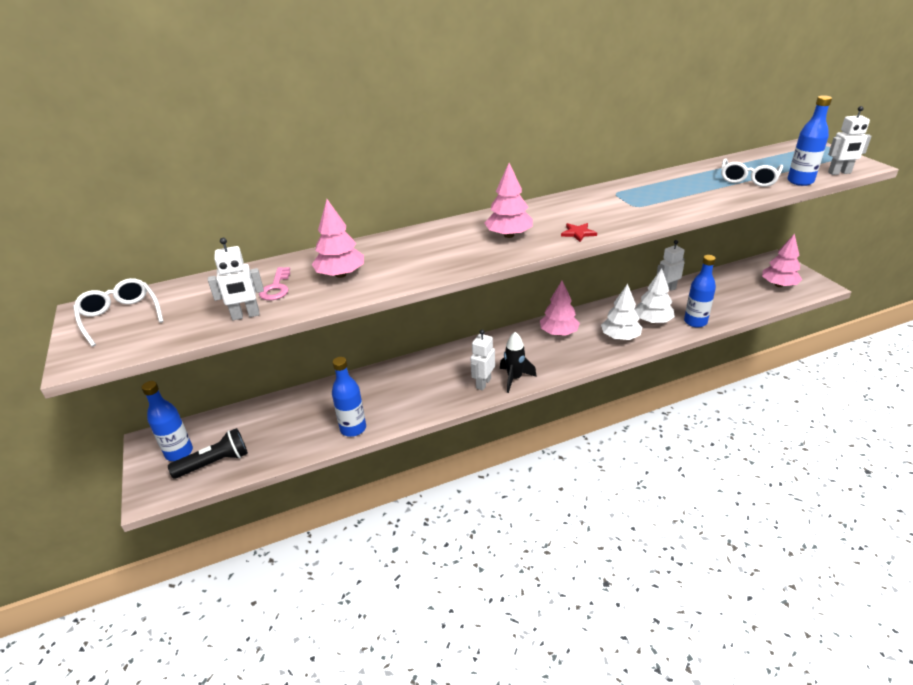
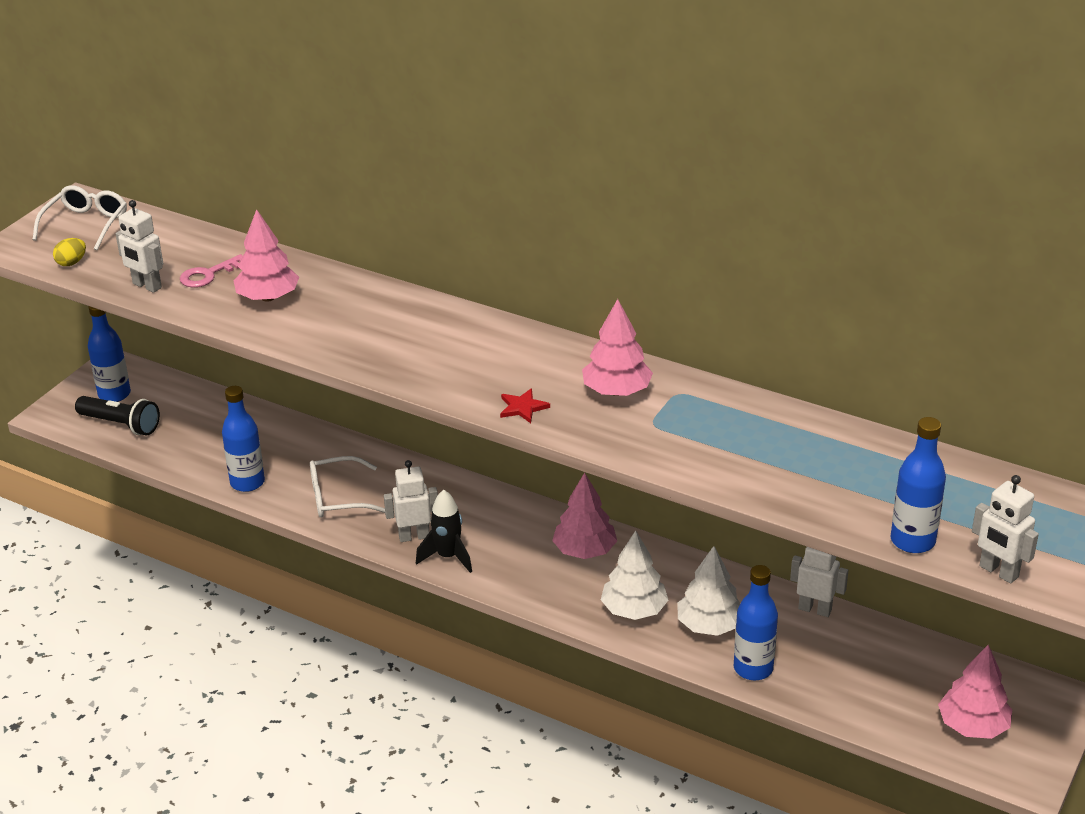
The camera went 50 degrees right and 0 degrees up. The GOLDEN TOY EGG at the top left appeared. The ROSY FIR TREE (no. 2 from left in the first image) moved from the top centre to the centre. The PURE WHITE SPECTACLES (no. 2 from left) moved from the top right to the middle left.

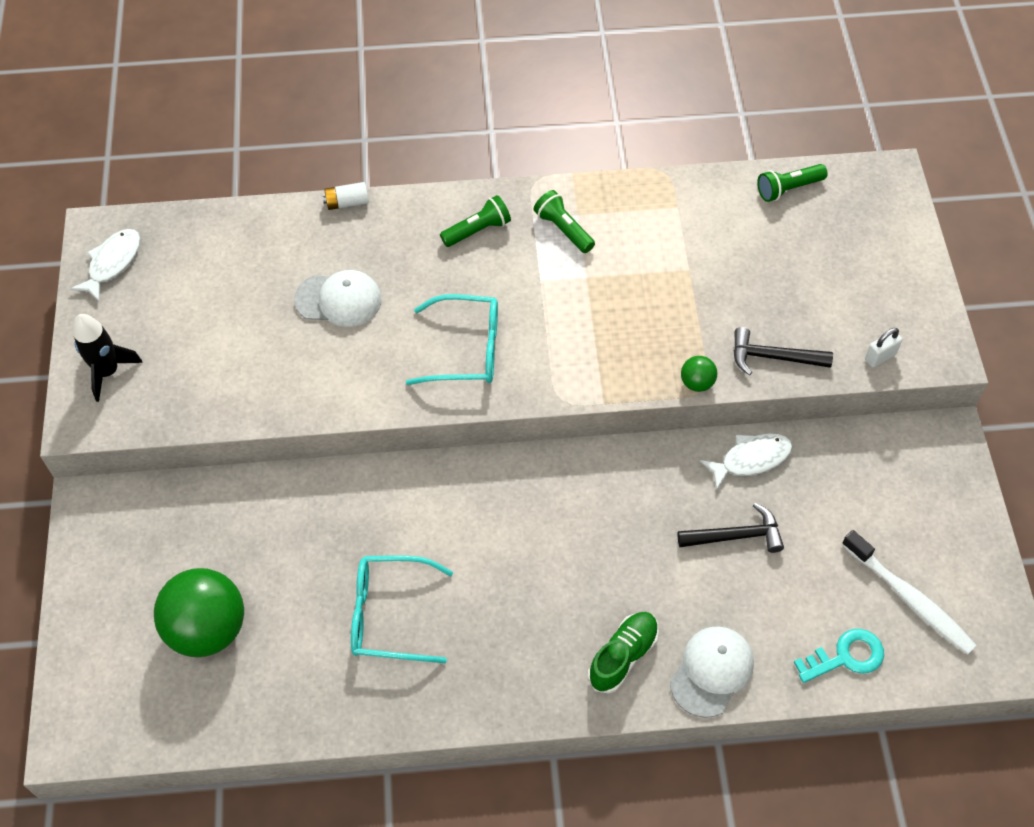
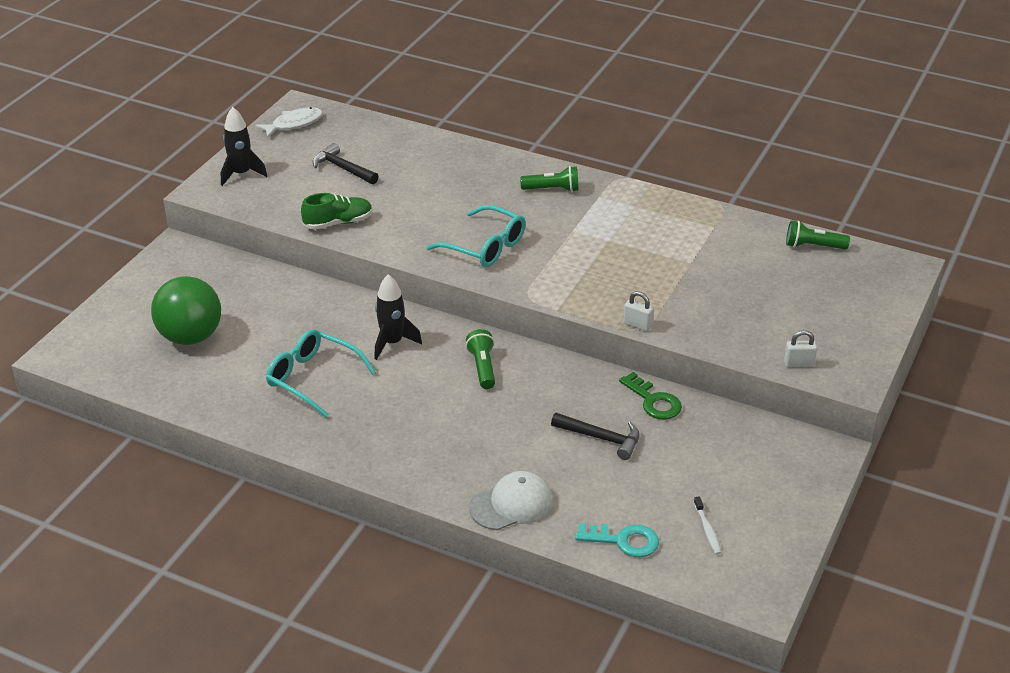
The camera went 30 degrees right and 20 degrees down. The PURE WHITE PEAKED CAP (no. 1 from left) at the middle left disappeared. The PURE WHITE POWER CELL at the top centre disappeared. The JET-BLACK ROCKET (no. 2 from left) at the centre appeared. The EMERALD POCKET TORCH (no. 2 from left in the first image) moved from the top centre to the centre. The EMERALD LACE-UP SHOE moved from the bottom centre to the top centre. The JET-BLACK HAMMER (no. 2 from left in the first image) moved from the middle right to the top centre. The EMERALD SPHERE (no. 2 from left) at the middle right was replaced by the PURE WHITE LOCK (no. 1 from left) at the centre. The PURE WHITE TOY FISH (no. 2 from left) at the middle right was replaced by the EMERALD DOOR KEY at the centre. The PURE WHITE TOOTHBRUSH at the bottom right changed to 0.49 times the size.

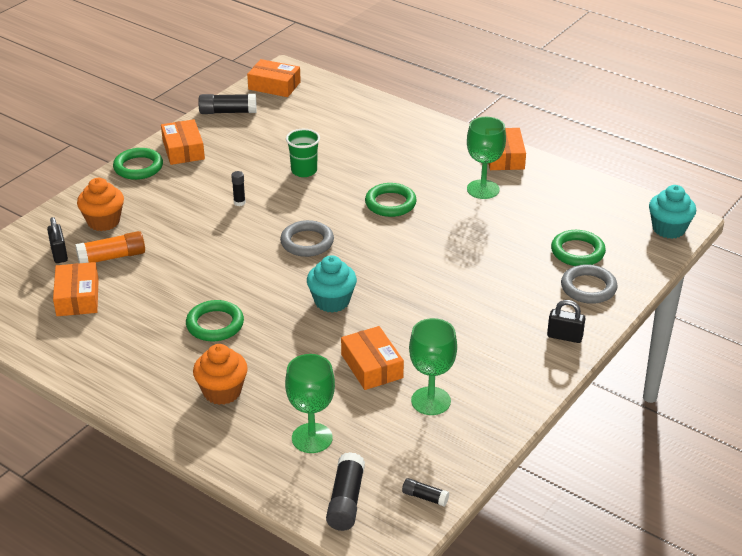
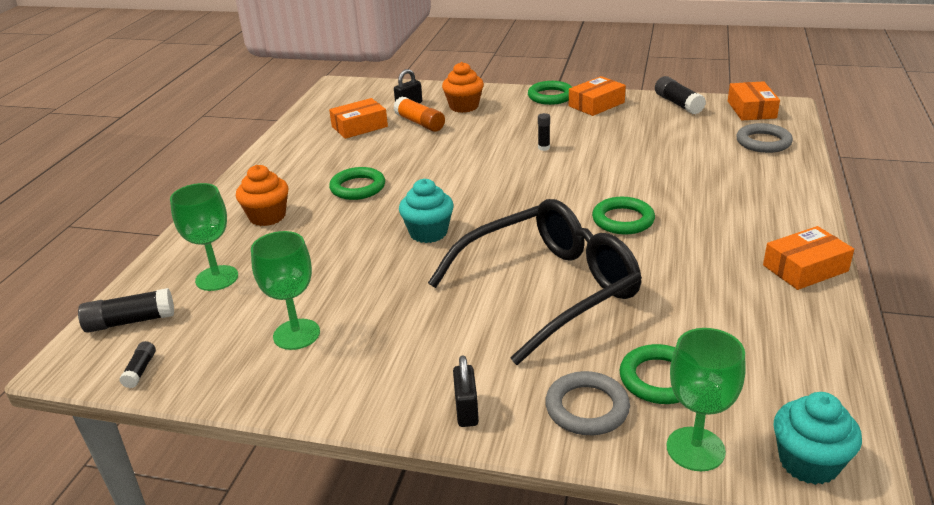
The camera went 70 degrees right and 5 degrees down. The EMERALD TUMBLER at the top centre disappeared. The BRIGHT ORANGE BOX (no. 4 from left) at the centre disappeared. The JET-BLACK SPECTACLES at the centre appeared. The GRAY RING (no. 1 from left in the first image) moved from the centre to the top right. The EMERALD WINE GLASS (no. 3 from left) moved from the top centre to the bottom right.

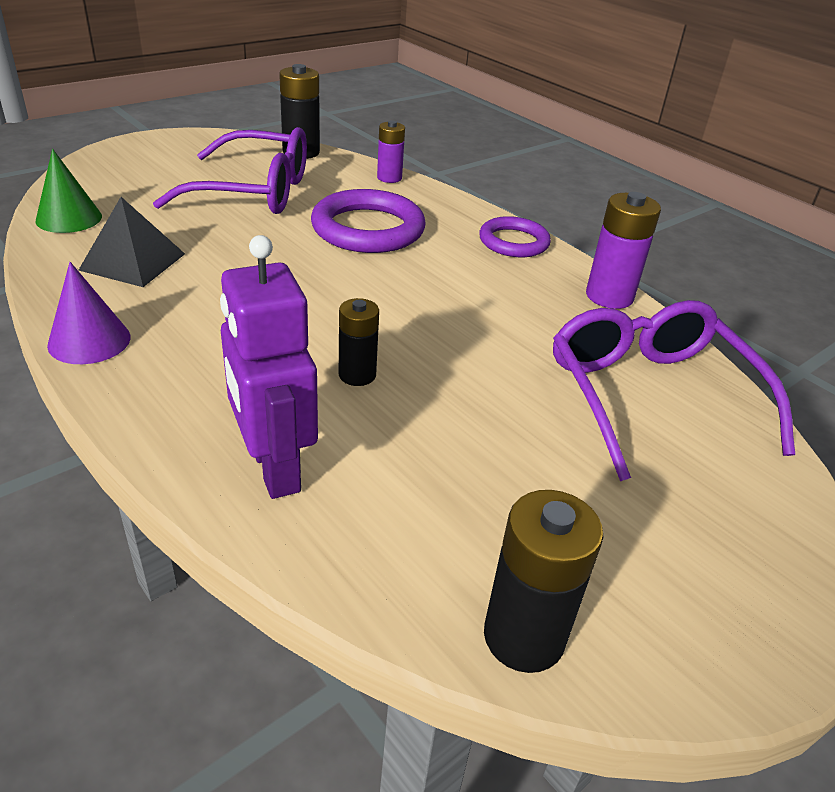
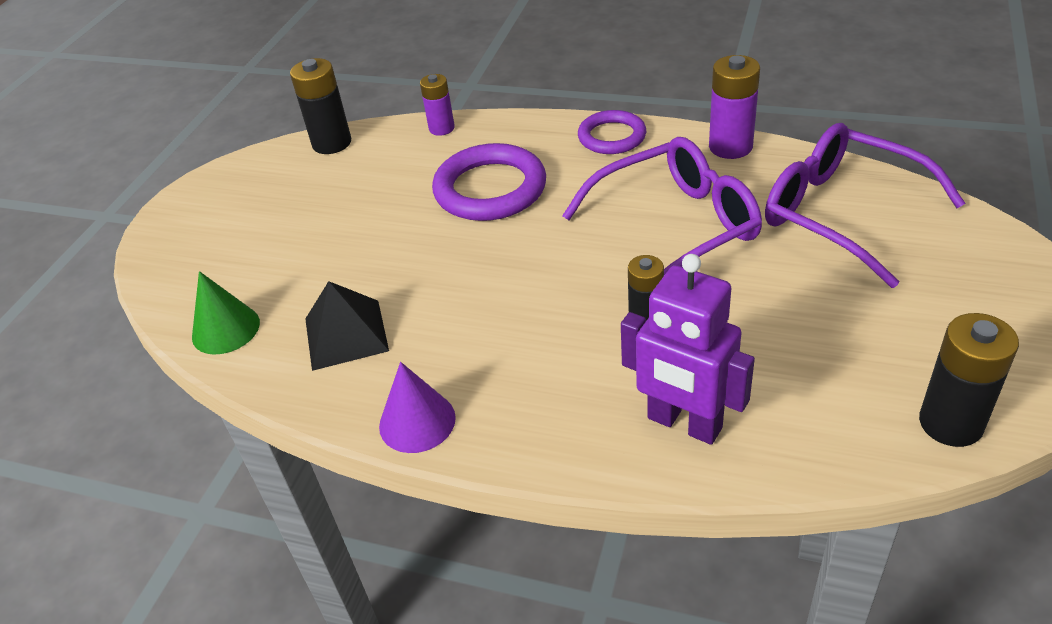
The camera went 25 degrees left and 5 degrees up. The ROYAL PURPLE SPECTACLES (no. 1 from left) moved from the top left to the top centre.

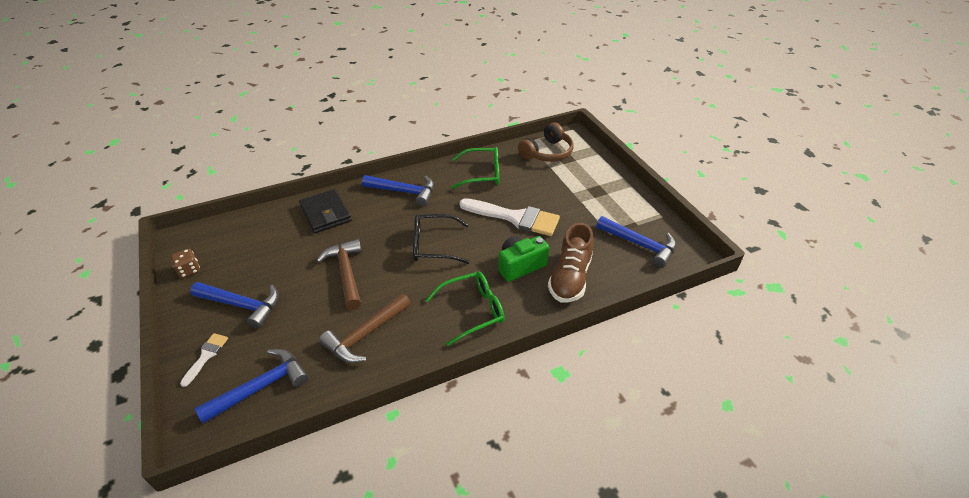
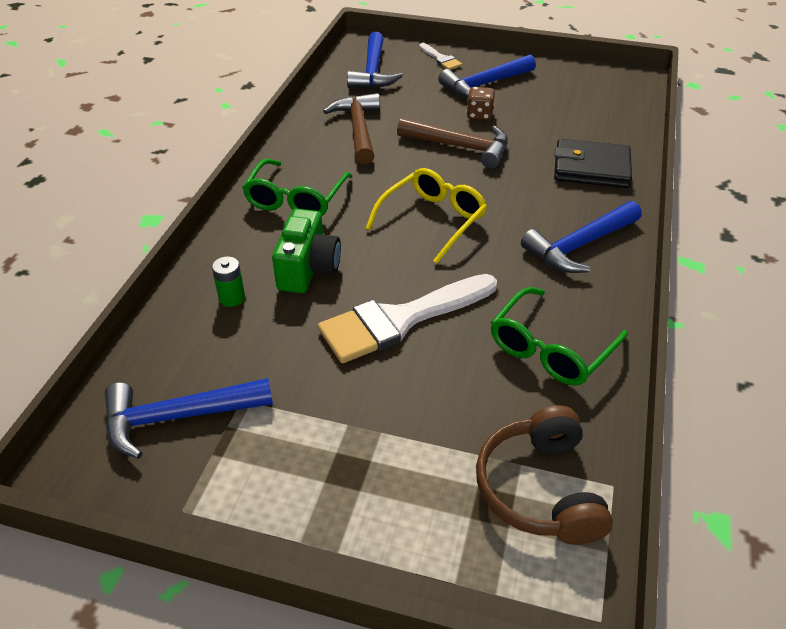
The camera went 130 degrees right and 0 degrees up. The DARK BROWN DICE moved from the middle left to the top centre. The DARK BROWN LACE-UP SHOE at the centre was replaced by the EMERALD POWER CELL at the middle left. The JET-BLACK SPECTACLES at the centre became the GOLDEN SPECTACLES at the centre.

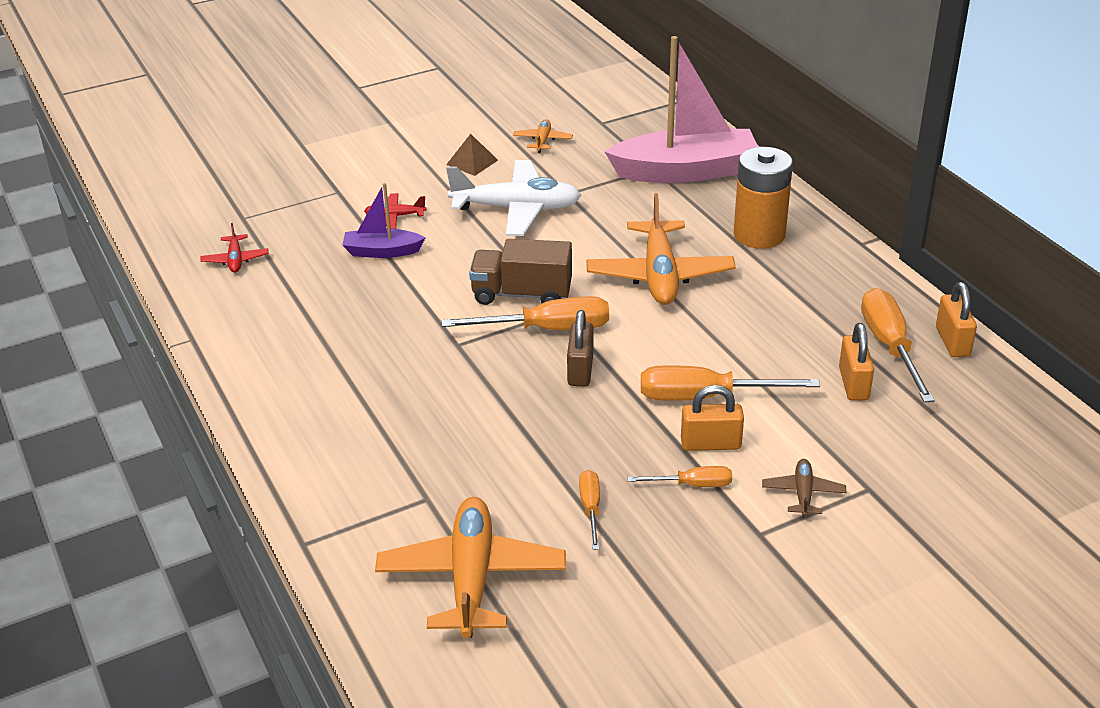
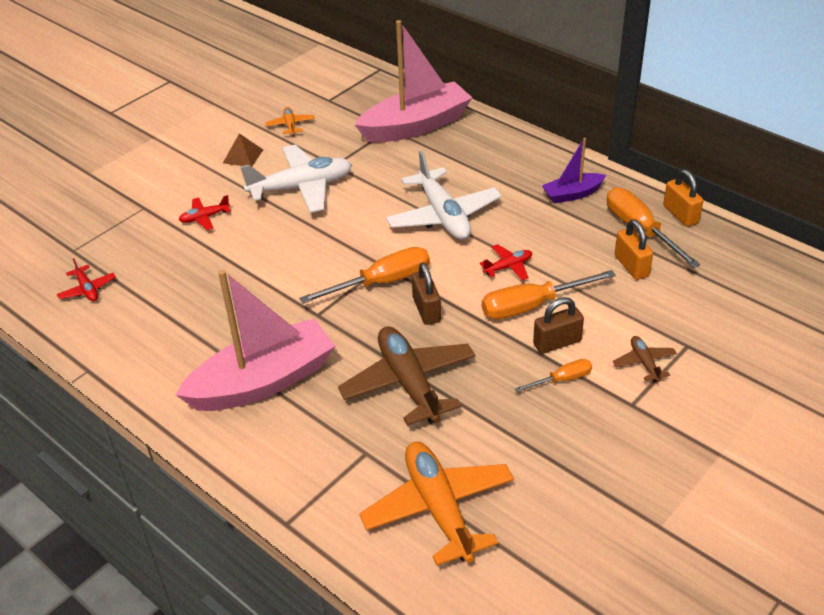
The camera went 20 degrees left and 5 degrees up. The DARK BROWN TRUCK at the centre disappeared. The BRIGHT ORANGE HAND SCREWDRIVER (no. 2 from left) at the bottom centre disappeared. The BRIGHT ORANGE POWER CELL at the top right disappeared. The ROSY TOY BOAT (no. 1 from left) at the middle left appeared. The DARK BROWN PLANE (no. 1 from left) at the centre appeared. The SCARLET PLANE (no. 3 from left) at the centre appeared. The ROYAL PURPLE TOY BOAT moved from the top centre to the top right. The BRIGHT ORANGE PLANE (no. 3 from left) at the centre became the PURE WHITE PLANE (no. 2 from left) at the top centre. The BRIGHT ORANGE LOCK (no. 1 from left) at the centre became the DARK BROWN LOCK (no. 2 from left) at the middle right.

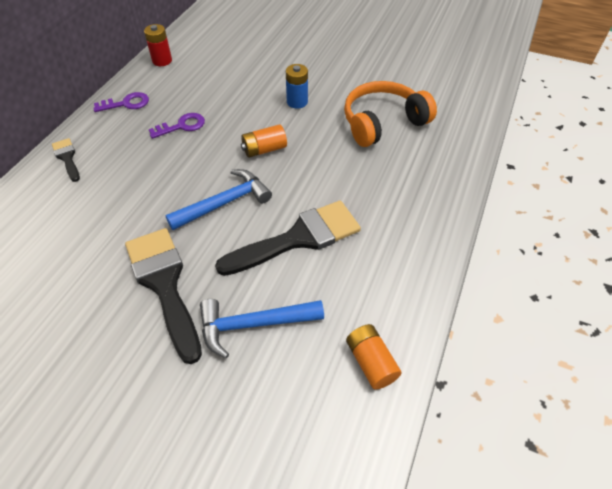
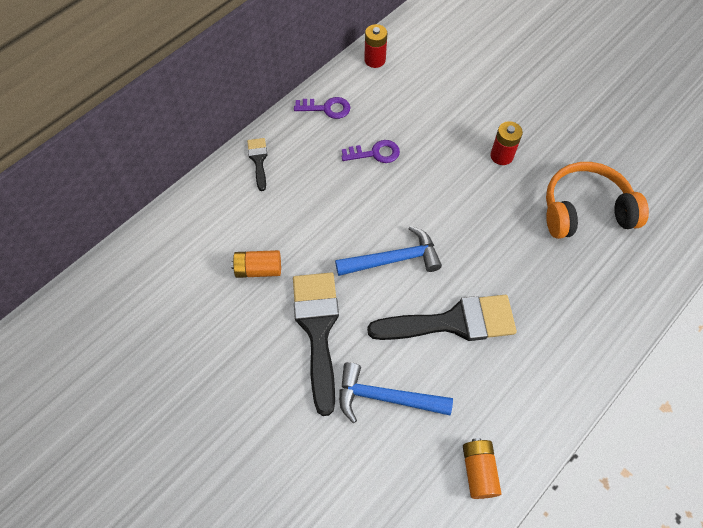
The camera went 20 degrees right and 10 degrees up. The BRIGHT ORANGE POWER CELL (no. 1 from left) moved from the top centre to the centre. The BLUE POWER CELL at the top centre became the SCARLET POWER CELL (no. 2 from left) at the top right.

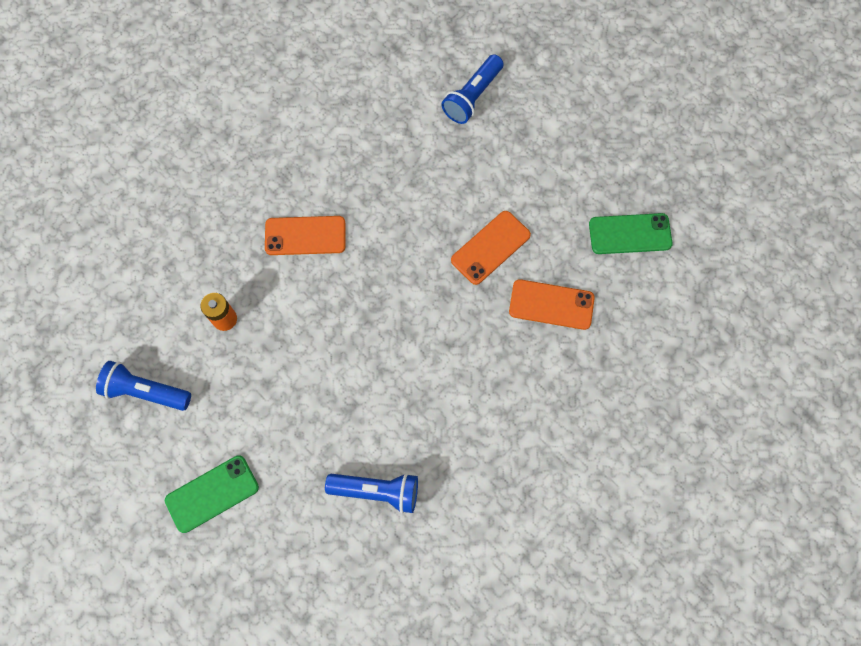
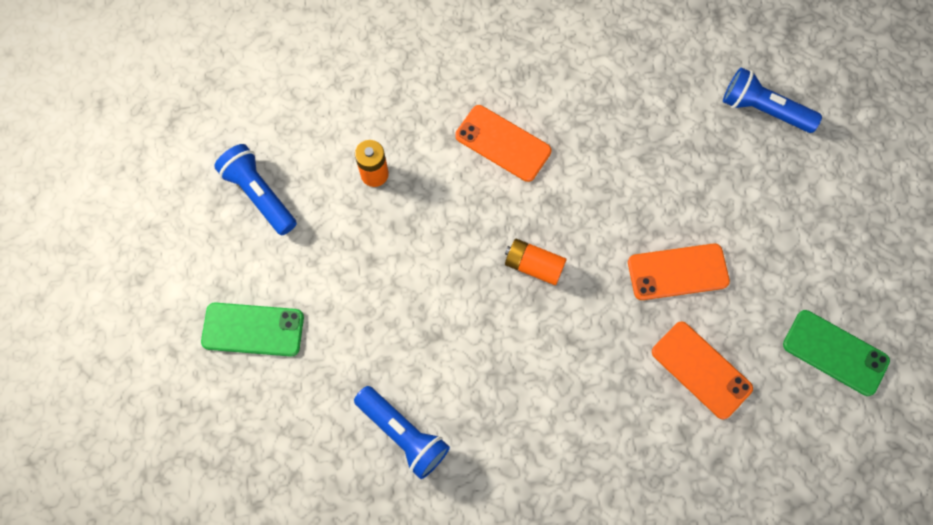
The camera went 35 degrees right and 0 degrees up. The BRIGHT ORANGE POWER CELL (no. 2 from left) at the centre appeared. The BLUE POCKET TORCH (no. 3 from left) at the top centre turned 45 degrees clockwise.

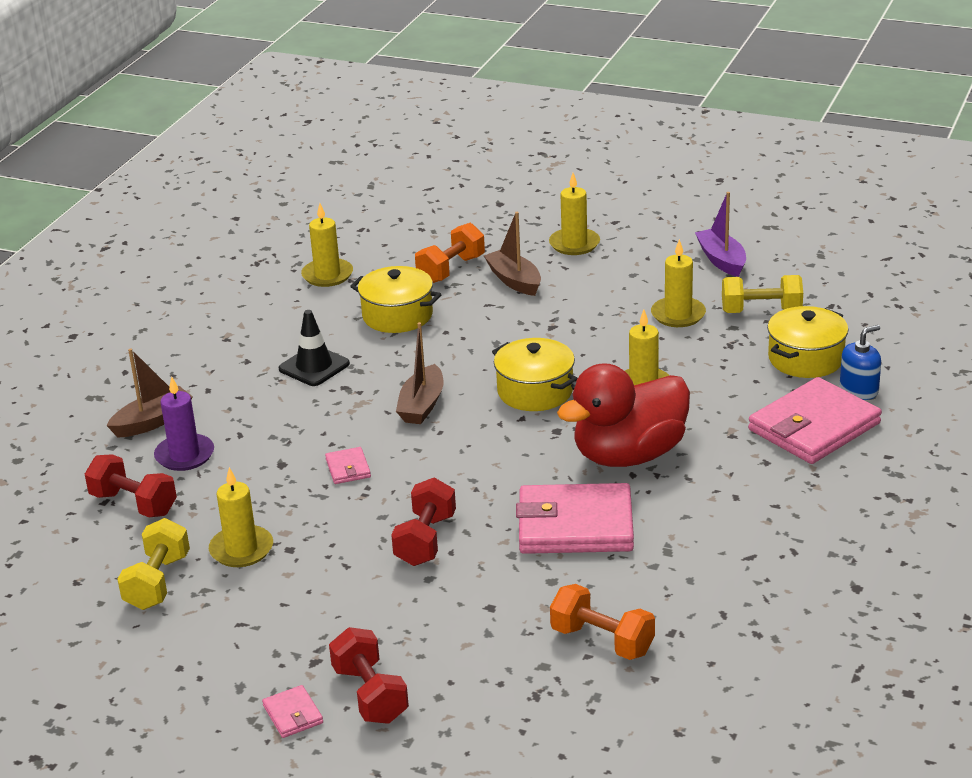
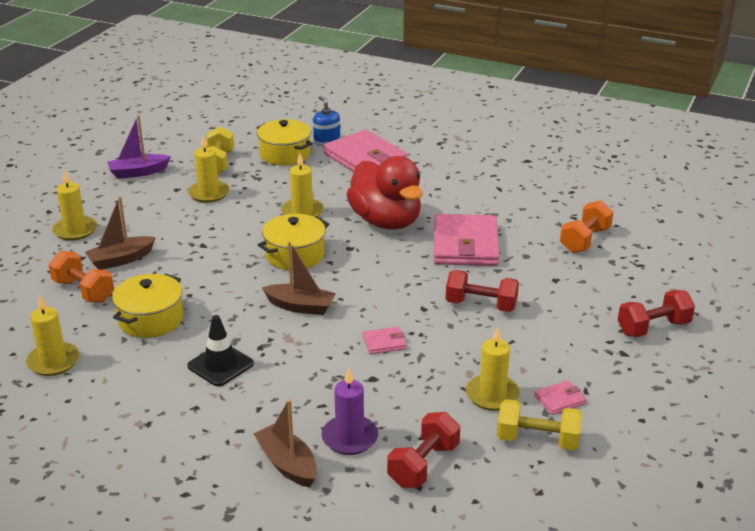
The camera went 90 degrees left and 0 degrees up. The ROSY BILLFOLD (no. 1 from left in the first image) moved from the bottom left to the bottom right.

